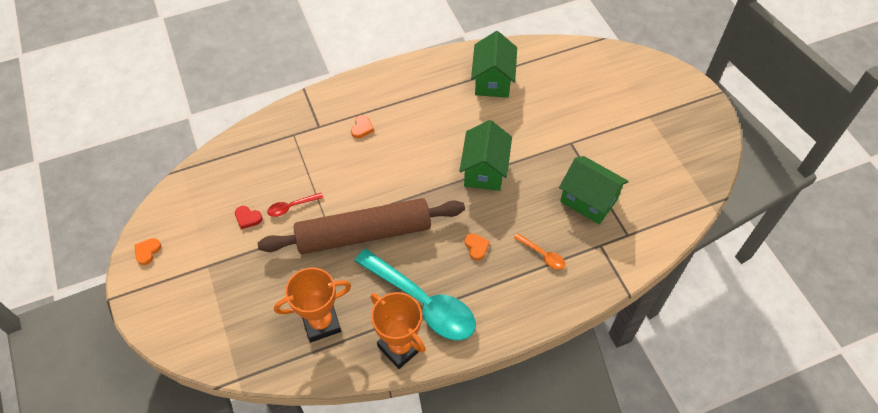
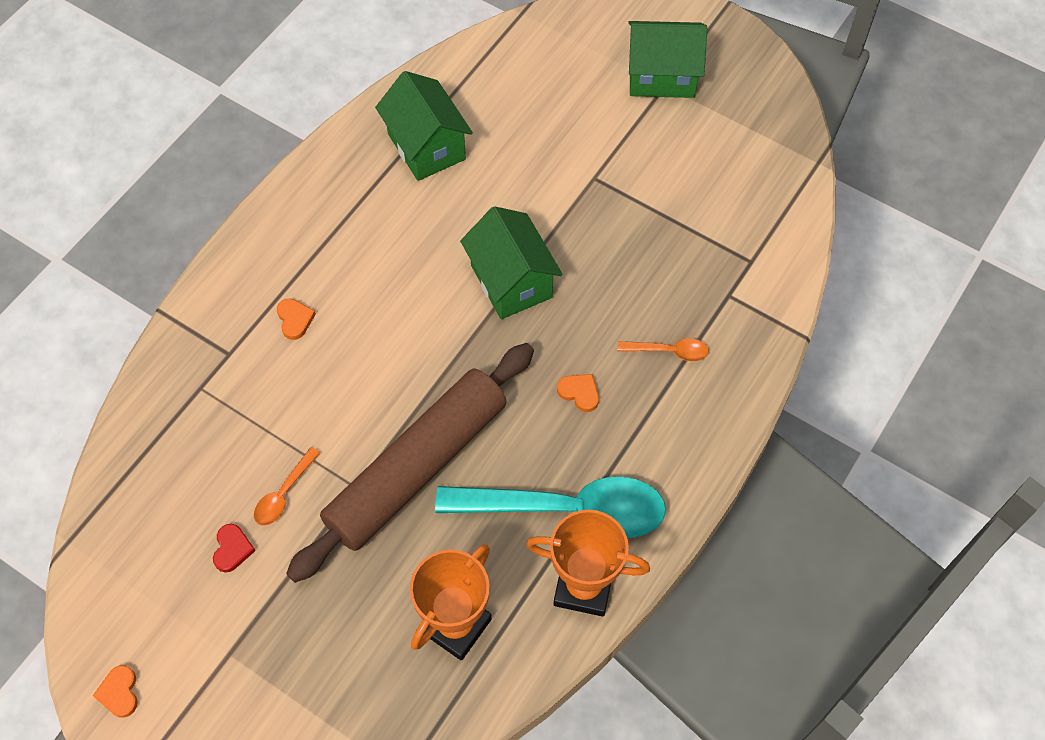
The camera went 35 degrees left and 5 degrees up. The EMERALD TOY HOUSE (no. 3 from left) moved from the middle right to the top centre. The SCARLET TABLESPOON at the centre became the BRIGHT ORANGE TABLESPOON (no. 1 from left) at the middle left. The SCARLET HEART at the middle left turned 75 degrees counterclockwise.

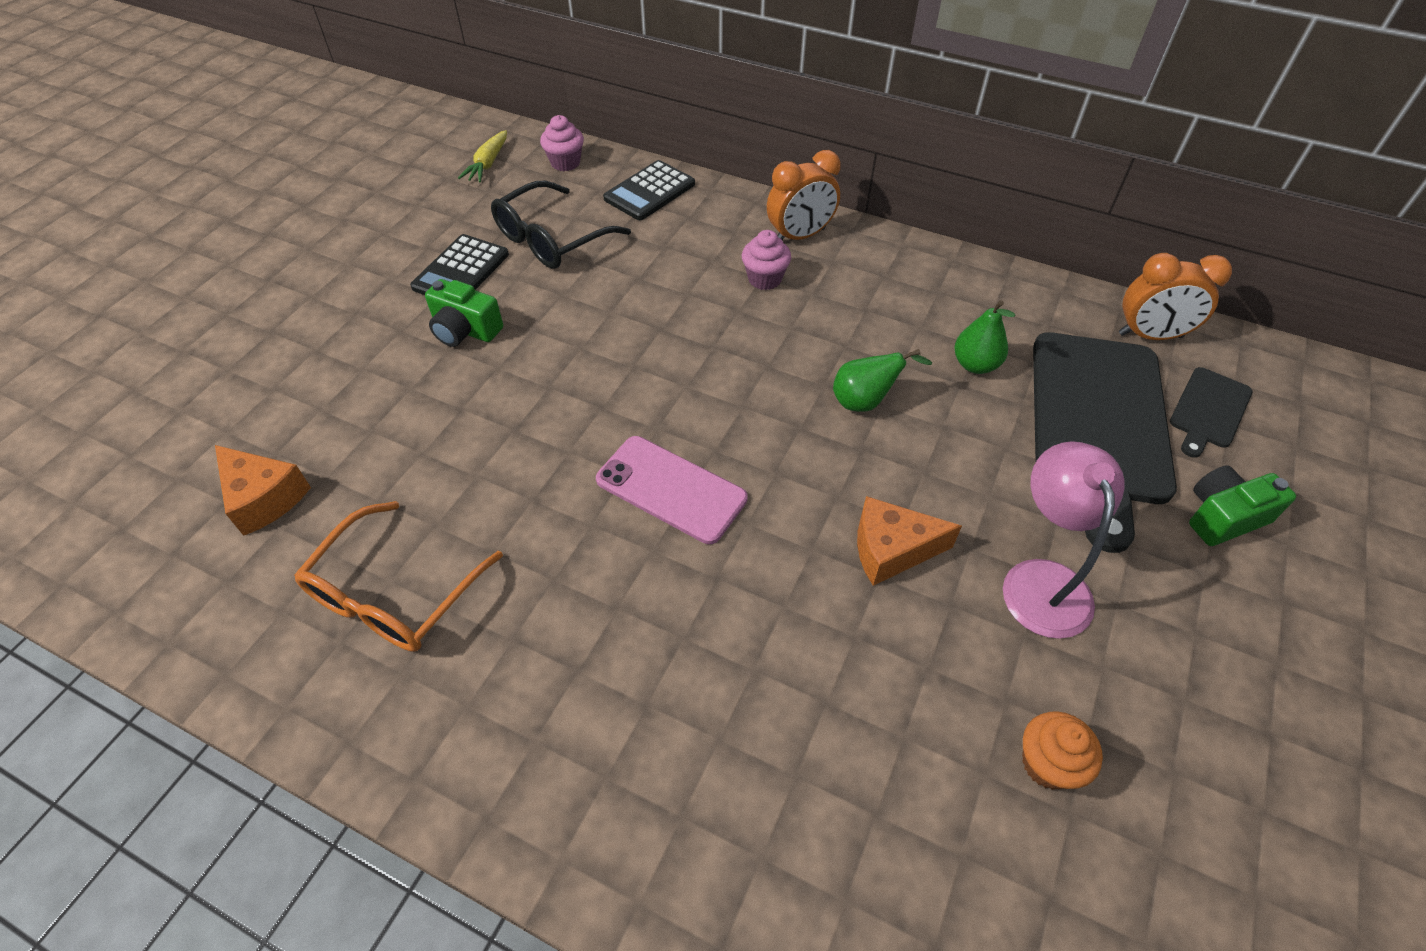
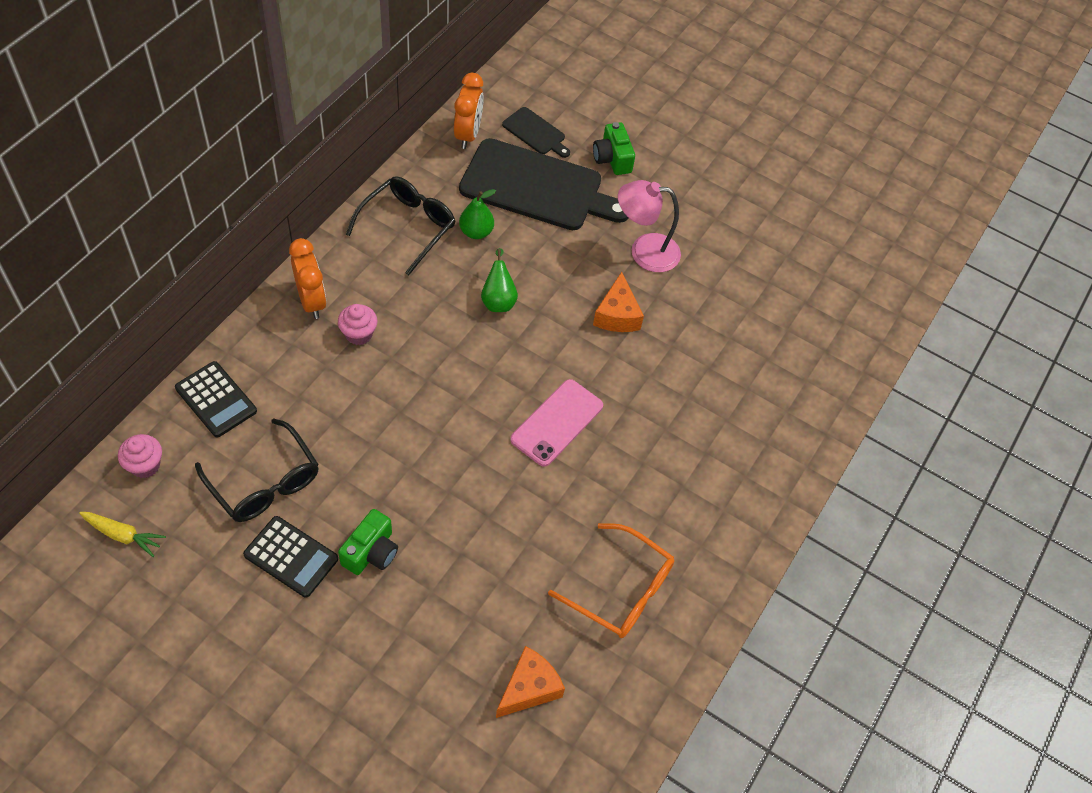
The camera went 90 degrees left and 5 degrees up. The BRIGHT ORANGE MUFFIN at the bottom right disappeared. The JET-BLACK SPECTACLES (no. 2 from left) at the top centre appeared.

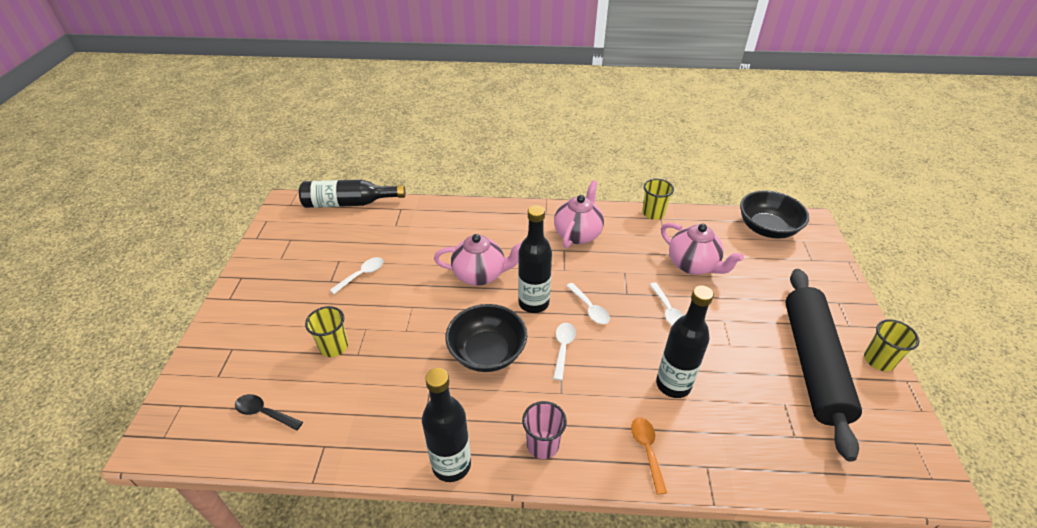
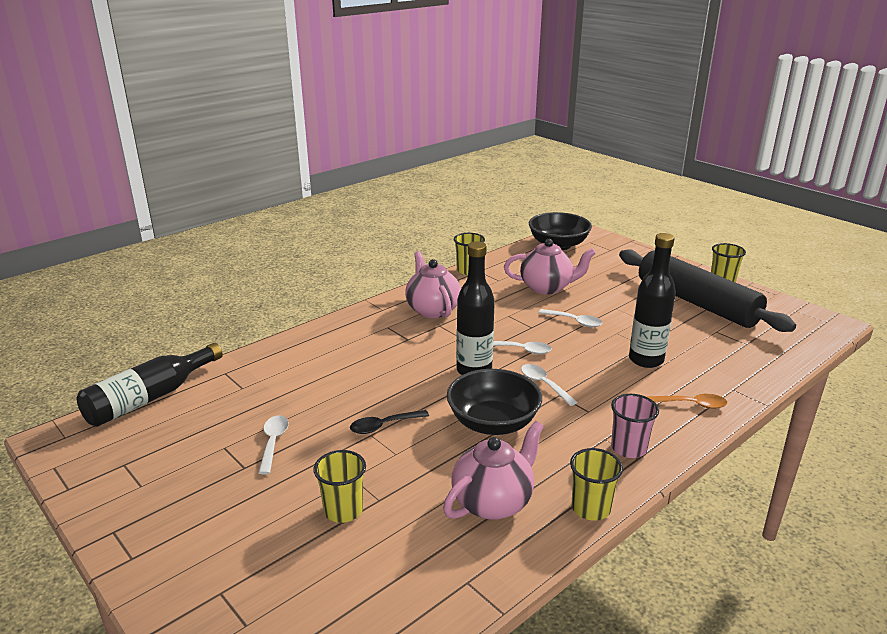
The camera went 45 degrees left and 15 degrees down. The JET-BLACK TABLESPOON moved from the bottom left to the centre. The ROSY CHINA TEAPOT (no. 1 from left in the first image) moved from the centre to the bottom centre. The JET-BLACK DRINK BOTTLE (no. 2 from left) at the bottom centre was replaced by the GOLDEN TUMBLER (no. 3 from left) at the bottom right. The BRIGHT ORANGE TABLESPOON at the bottom centre turned 150 degrees clockwise.

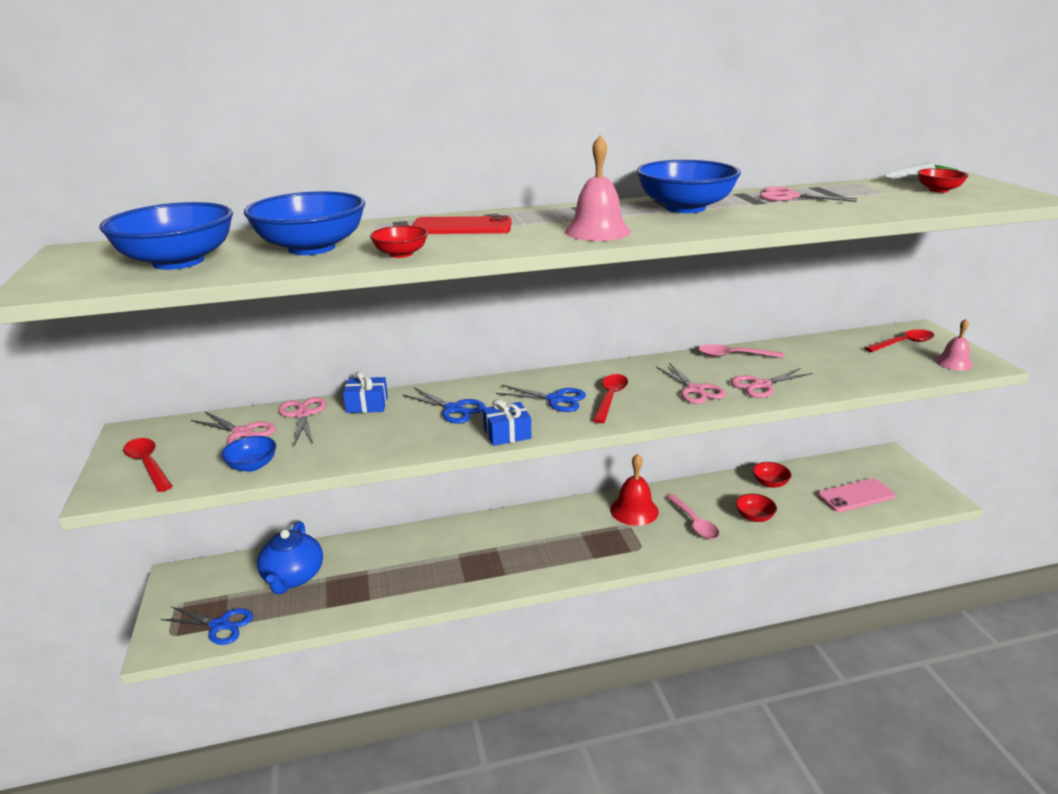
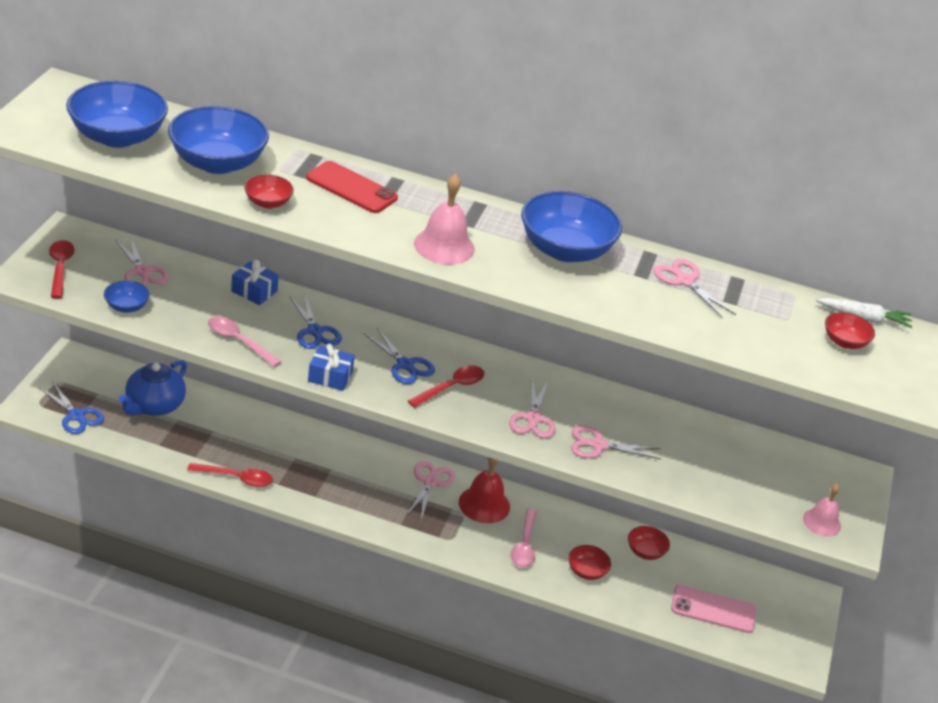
The camera went 25 degrees right and 10 degrees up. The ROSY SCISSORS (no. 2 from left) moved from the middle left to the bottom centre. The ROSY TABLESPOON (no. 2 from left in the first image) moved from the middle right to the middle left. The SCARLET TABLESPOON (no. 3 from left in the first image) moved from the middle right to the bottom left.

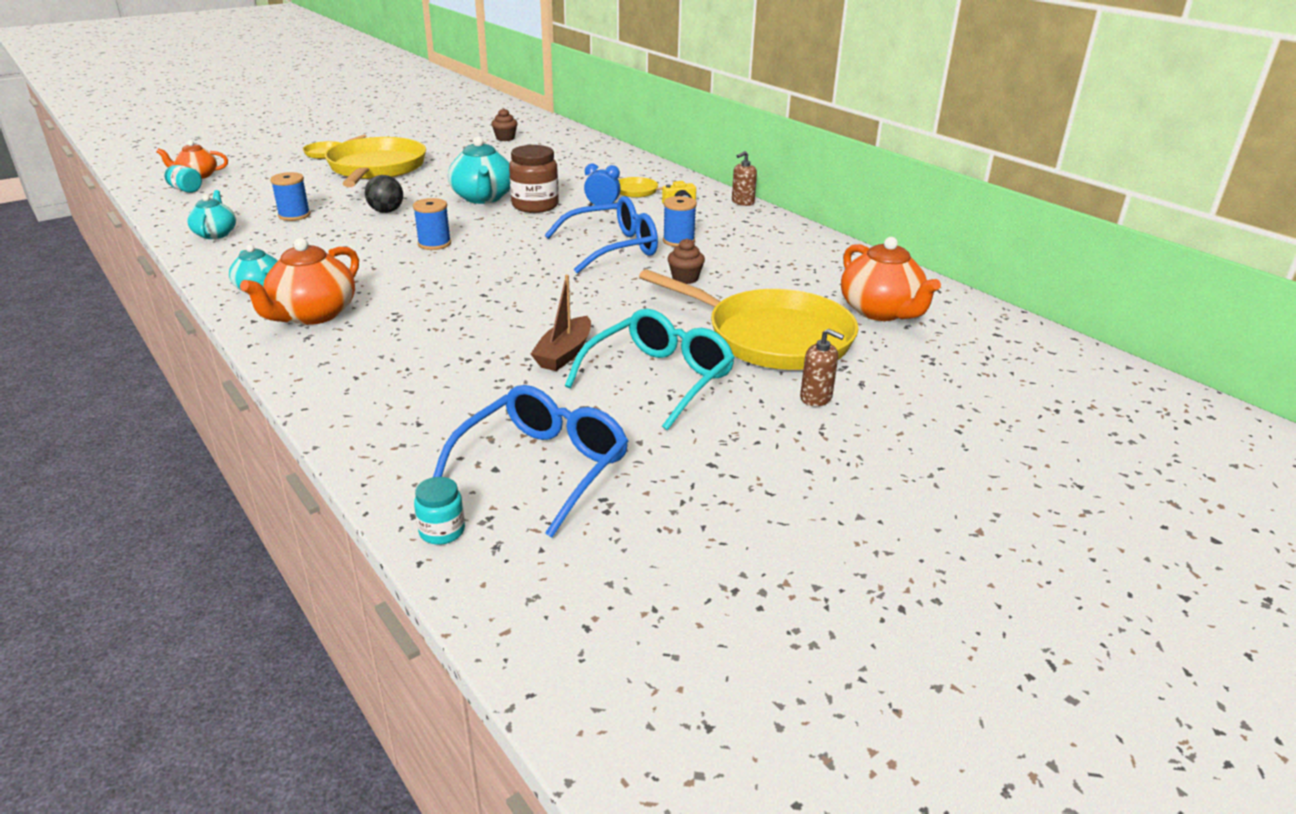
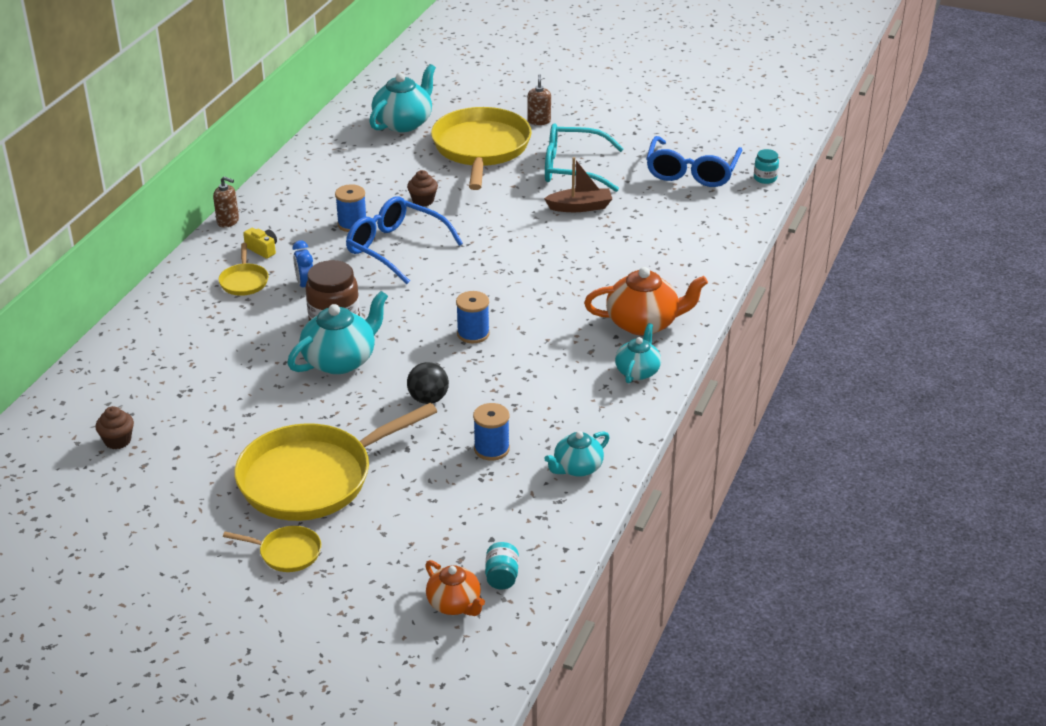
The camera went 120 degrees left and 5 degrees up. The BRIGHT ORANGE CHINA TEAPOT (no. 3 from left) at the middle right became the TURQUOISE CHINA TEAPOT (no. 2 from left) at the top centre. The BLUE SPECTACLES (no. 1 from left in the first image) at the centre turned 75 degrees counterclockwise.

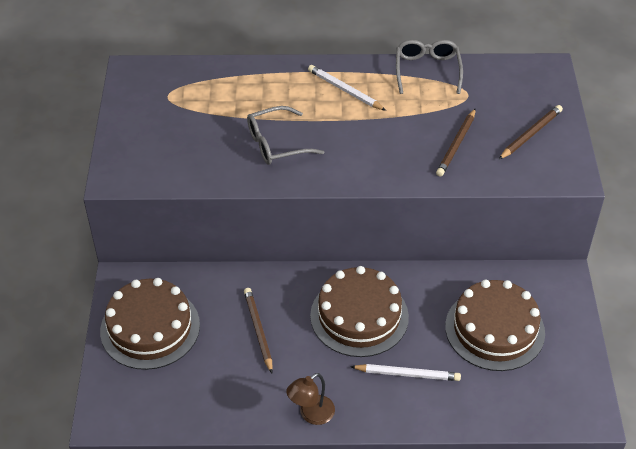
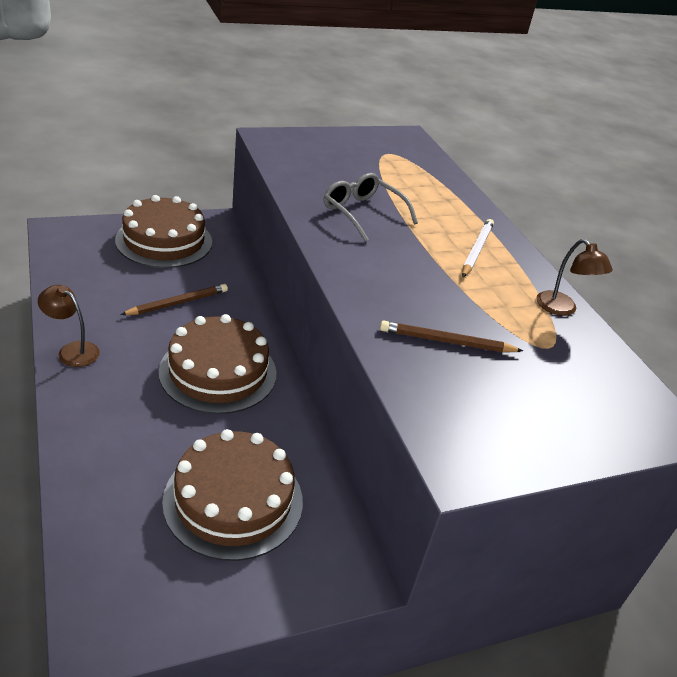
The camera went 65 degrees right and 10 degrees down. The PURE WHITE PENCIL (no. 2 from left) at the bottom centre disappeared. The DARK BROWN PENCIL (no. 3 from left) at the top right disappeared. The GRAY SPECTACLES (no. 2 from left) at the top right was replaced by the DARK BROWN DESK LAMP (no. 2 from left) at the middle right.

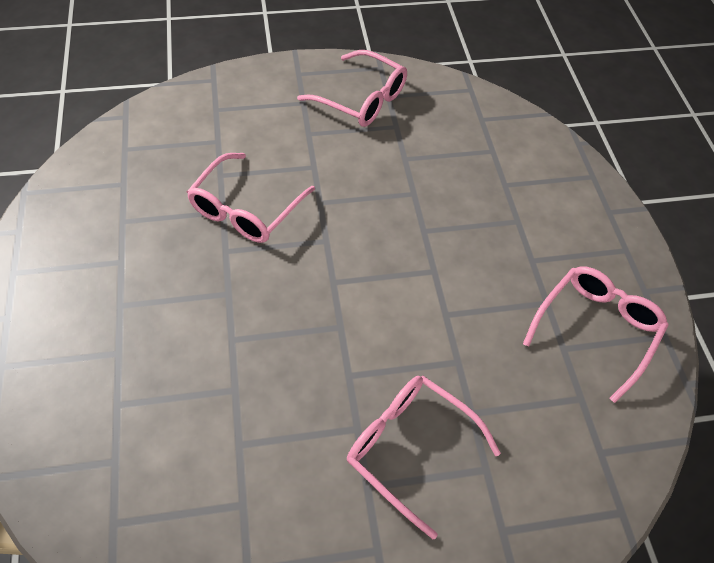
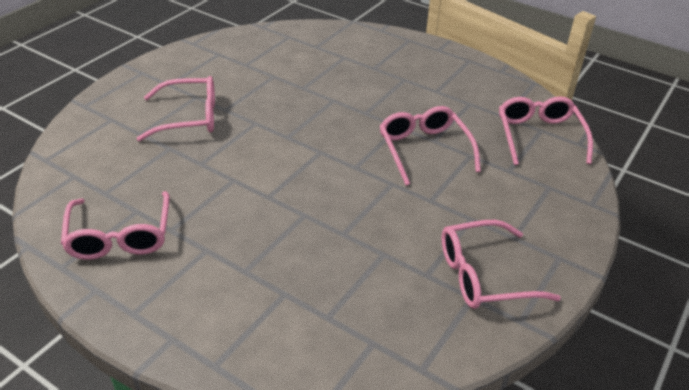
The camera went 135 degrees right and 15 degrees down. The ROSY SPECTACLES (no. 5 from left) at the middle right appeared.

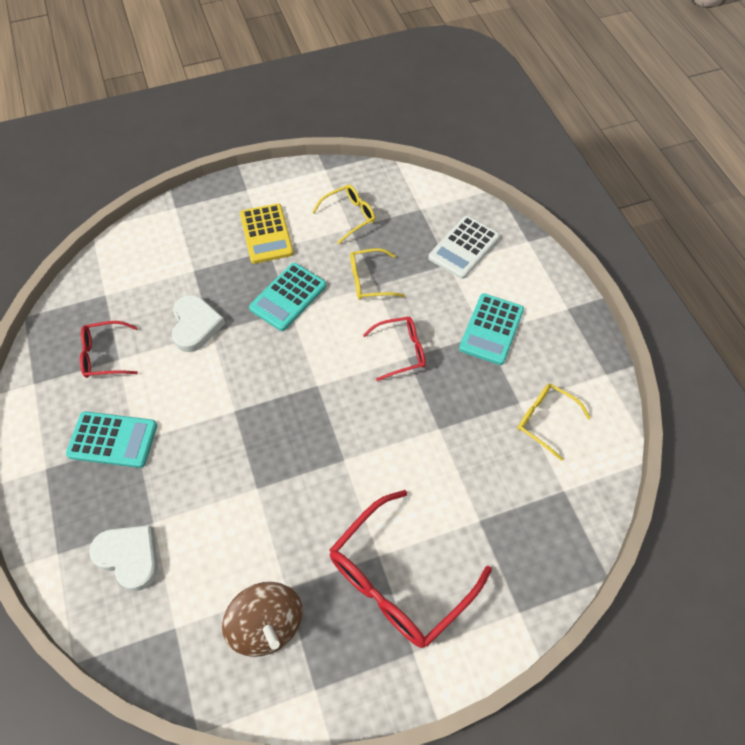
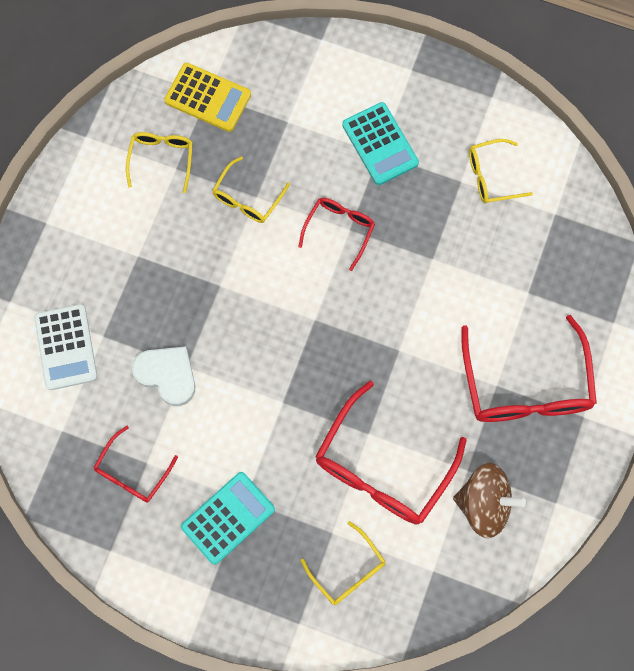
The camera went 50 degrees left and 15 degrees up. The TURQUOISE POCKET CALCULATOR (no. 2 from left) at the centre disappeared. The SCARLET SPECTACLES (no. 3 from left) at the bottom centre appeared. The GOLDEN POCKET CALCULATOR moved from the top centre to the top left. The PURE WHITE POCKET CALCULATOR moved from the top centre to the middle left. The PURE WHITE HEART (no. 1 from left) at the bottom left was replaced by the GOLDEN SPECTACLES (no. 3 from left) at the bottom centre.

